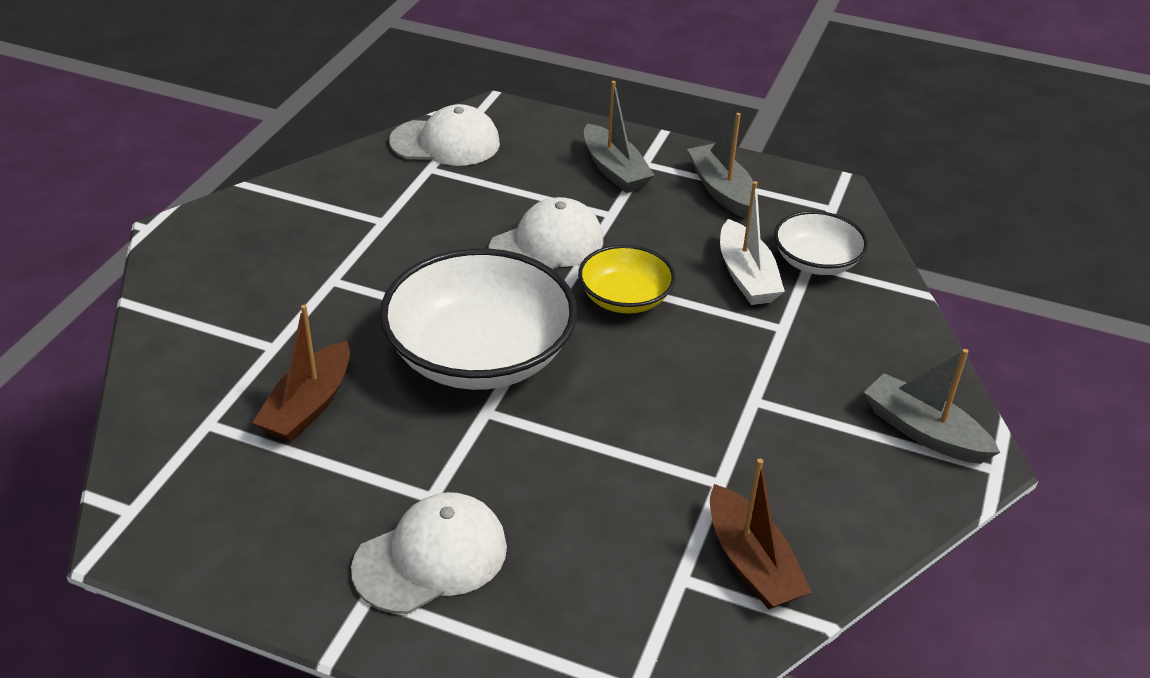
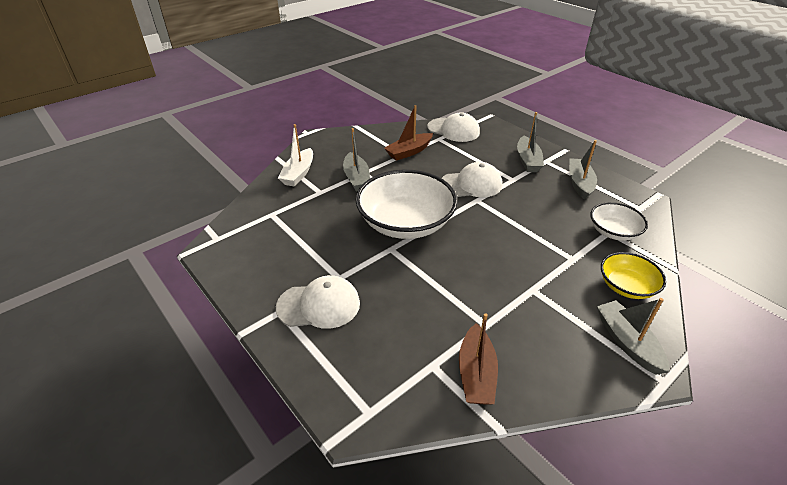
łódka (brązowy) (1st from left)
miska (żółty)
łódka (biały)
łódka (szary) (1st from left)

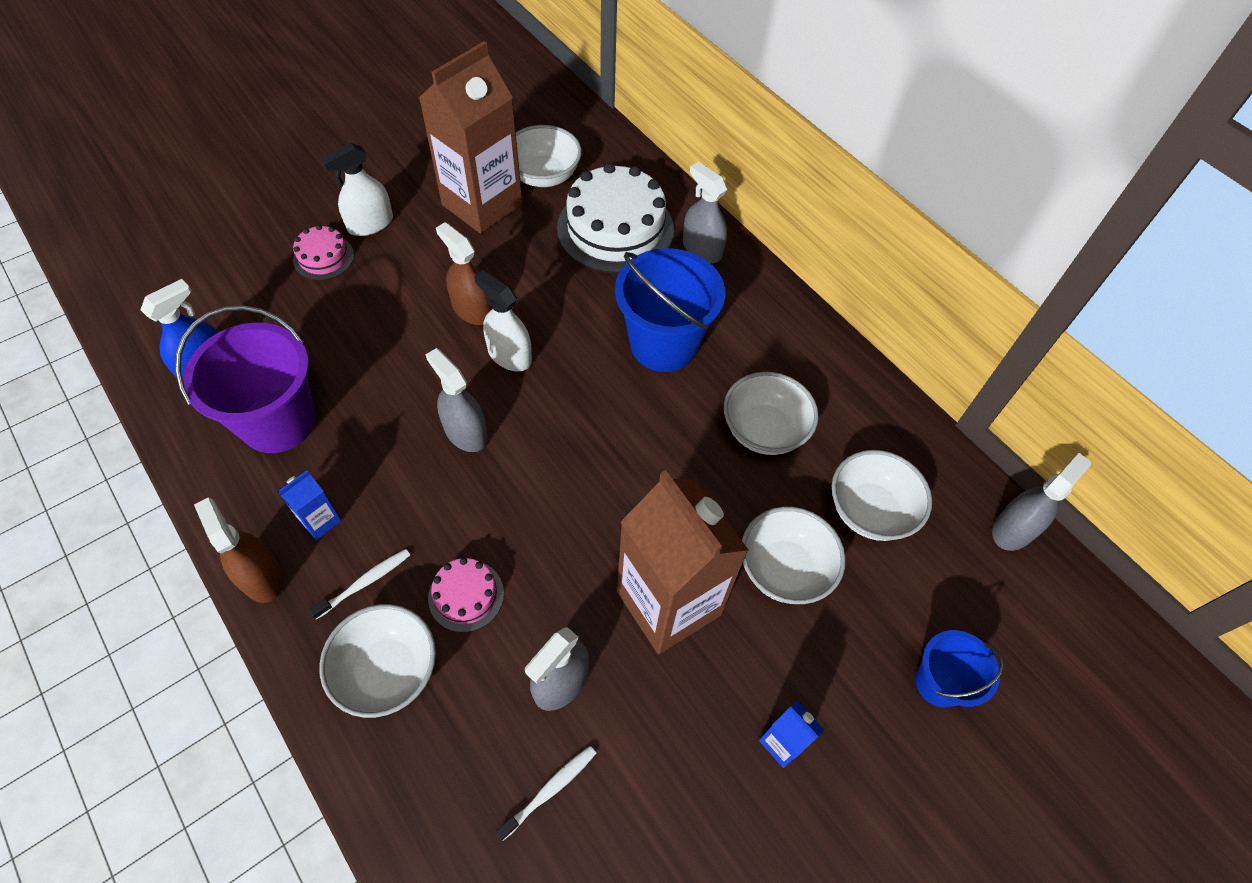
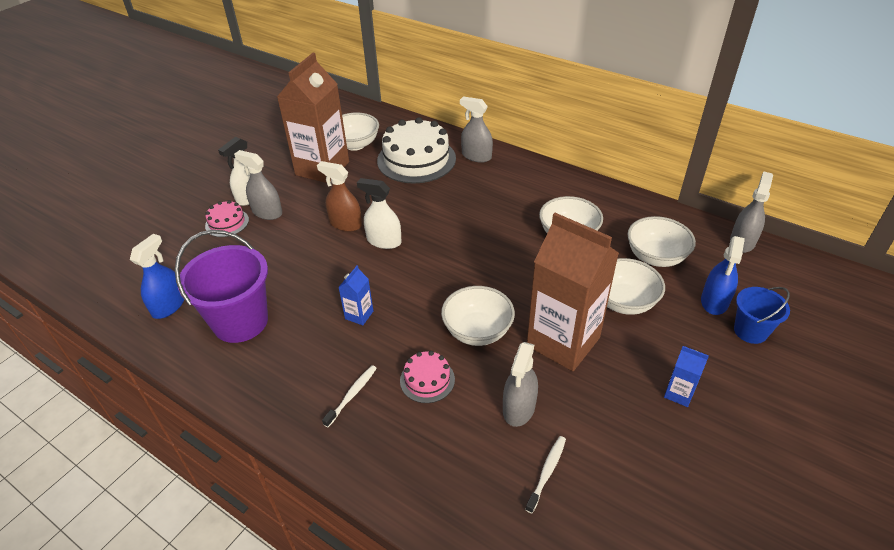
spryskiwacz (brązowy) (1st from left in the first image)
karton mleka (niebieski) (1st from left)
miska (biały) (2nd from left)
spryskiwacz (szary) (1st from left)
wiadro (niebieski) (1st from left in the first image)
spryskiwacz (niebieski) (2nd from left)

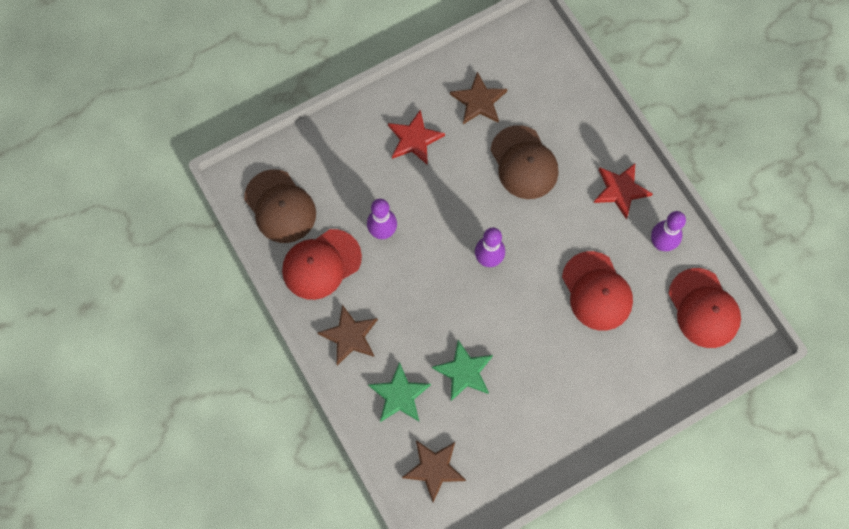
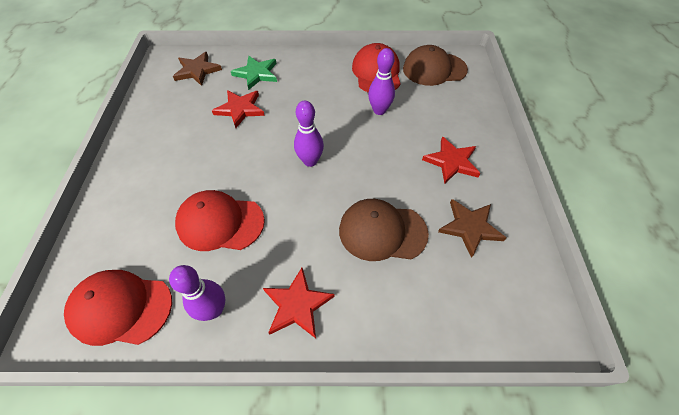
gwiazda (brązowy) (1st from left in the first image)
gwiazda (czerwony) (1st from left)

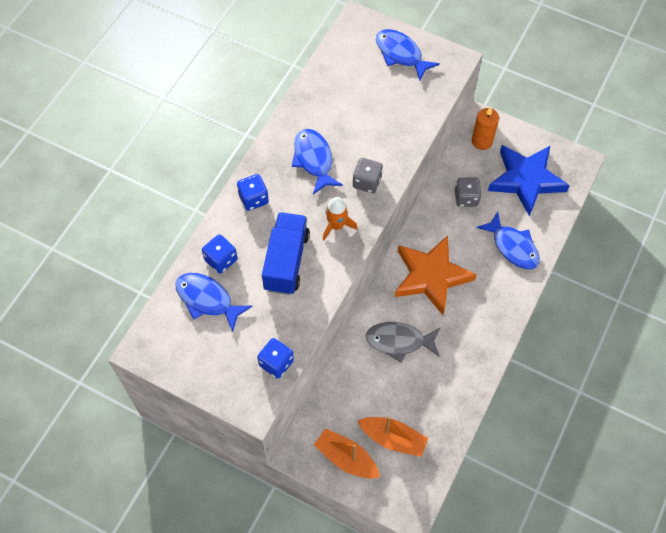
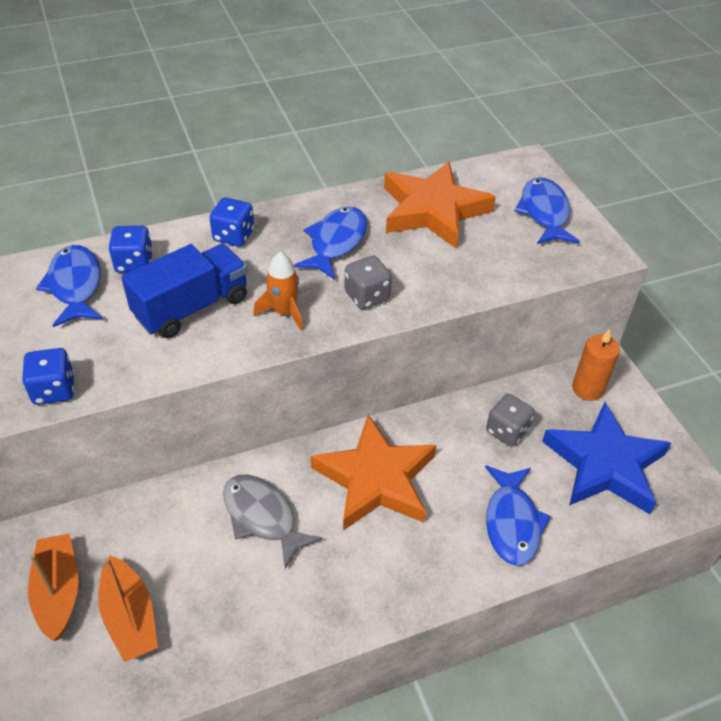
gwiazda (pomarańczowy) (2nd from left)

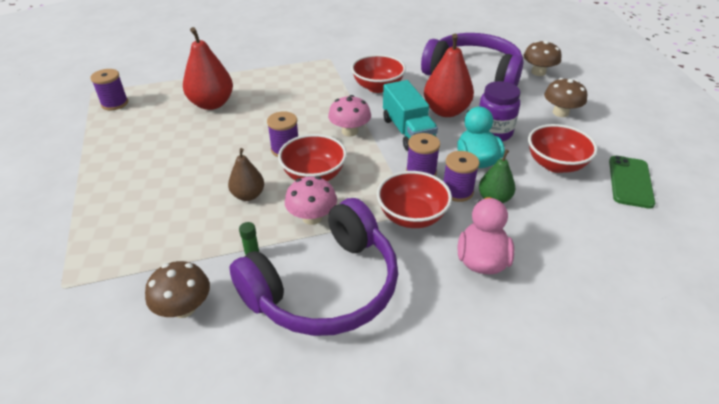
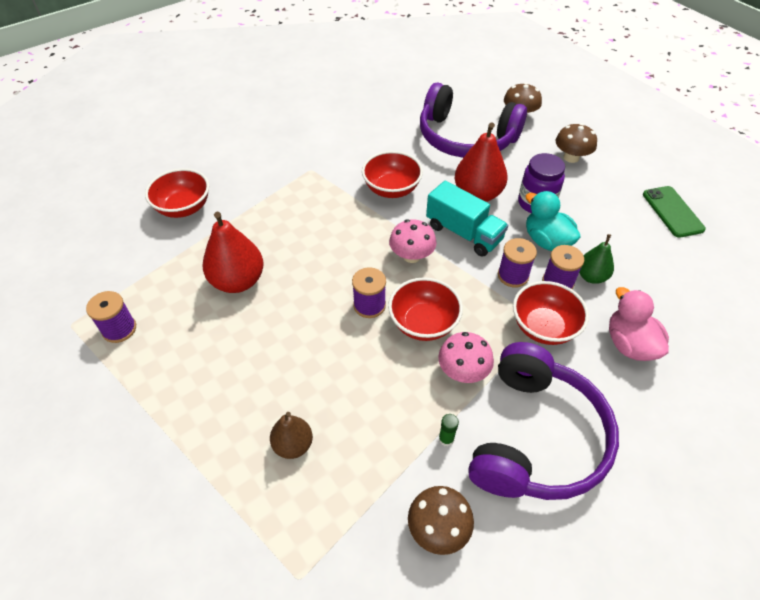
gruszka (brązowy)
słuchawki (fioletowy) (1st from left)
miska (czerwony) (1st from left)

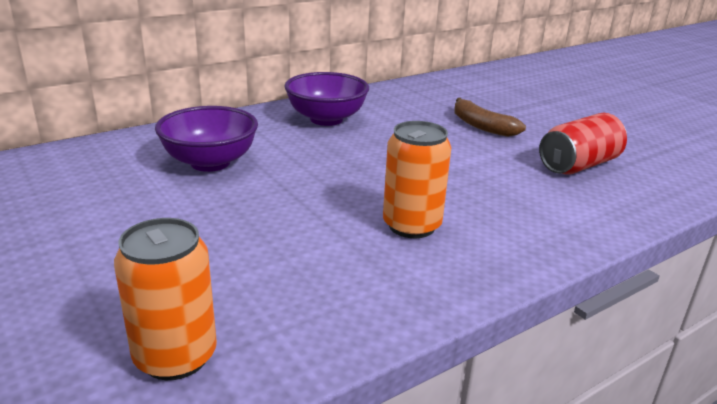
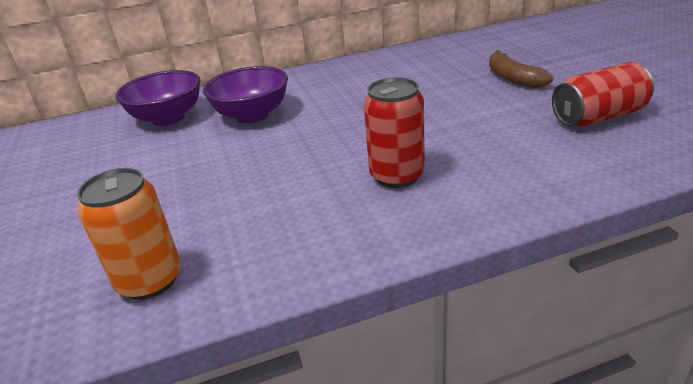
miska (fioletowy) (1st from left)
puszka (czerwony) (1st from left)

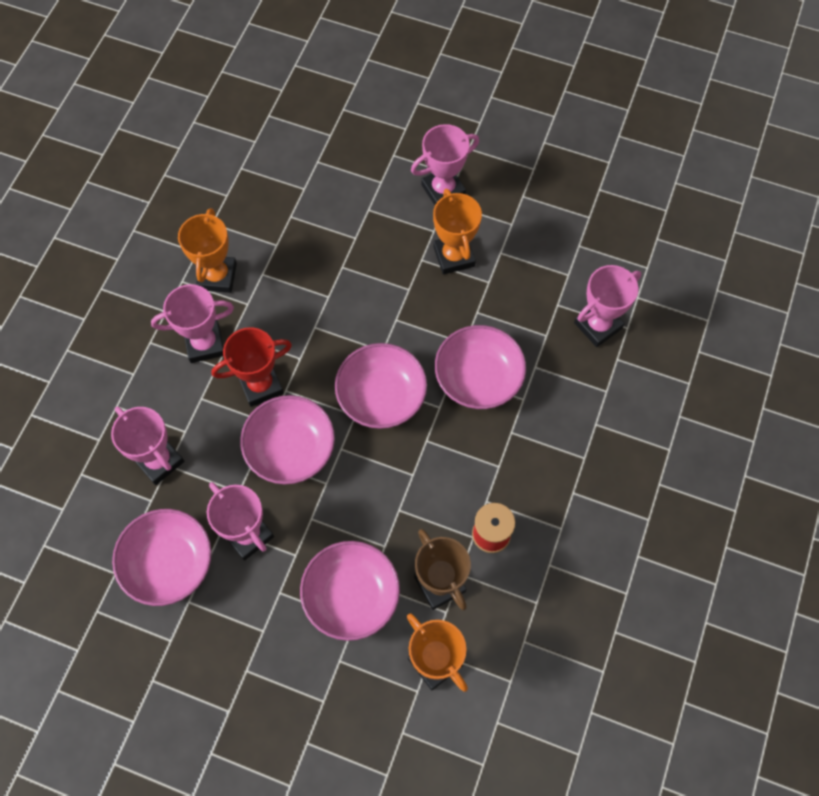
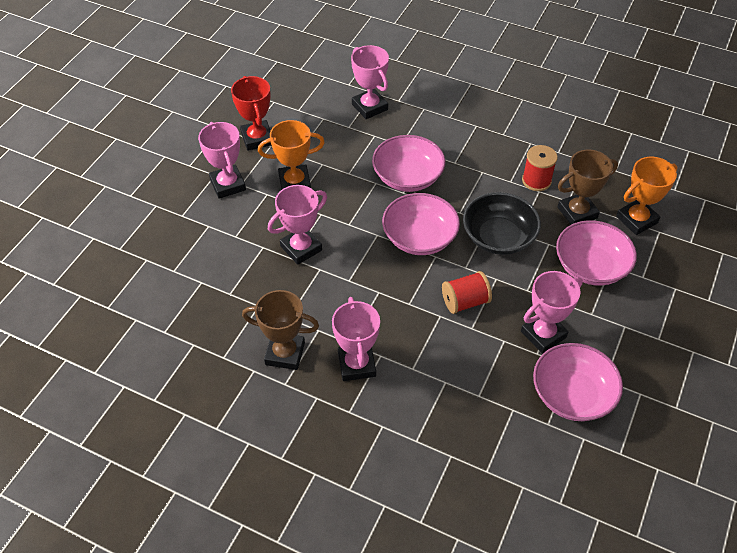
puchar (różowy) (2nd from left)
puchar (brązowy) (1st from left)
puchar (czerwony)
szpulka (czerwony) (1st from left)
miska (czarny)

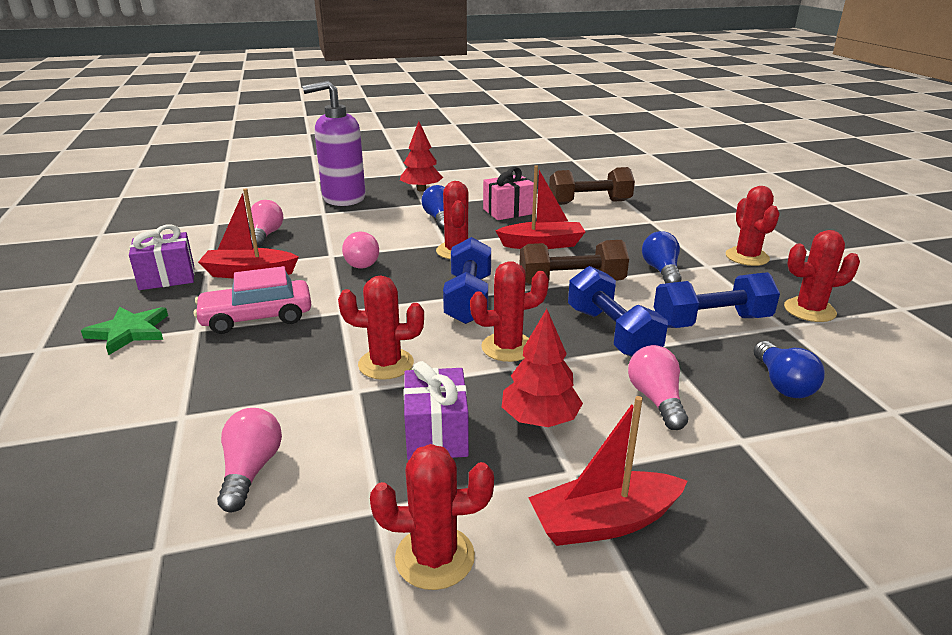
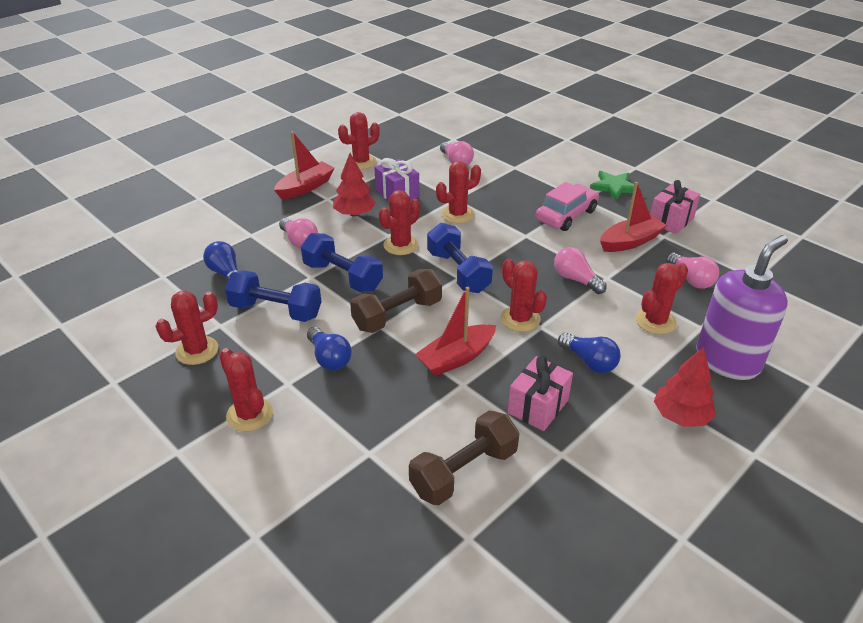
prezent (różowy) (2nd from left)
hantel (niebieski) (1st from left)
kaktus (czerwony) (7th from left)

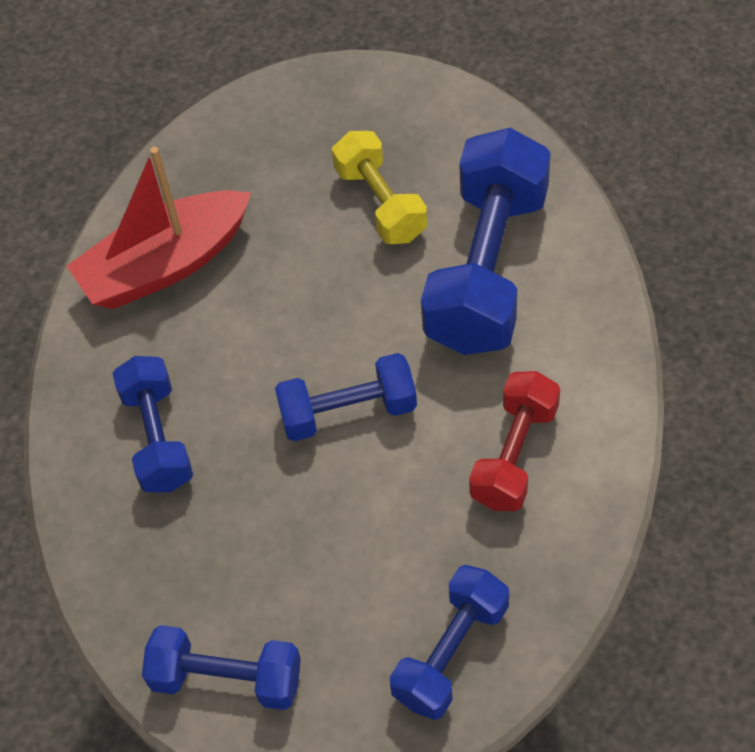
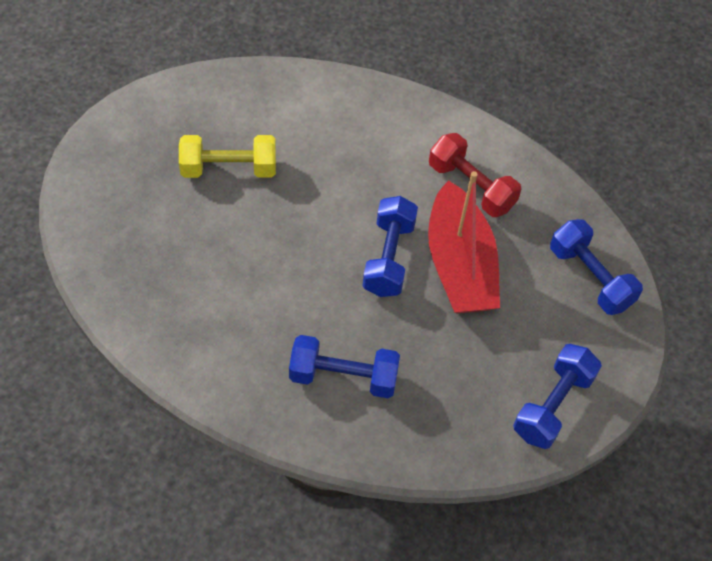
łódka (czerwony)
hantel (niebieski) (5th from left in the first image)

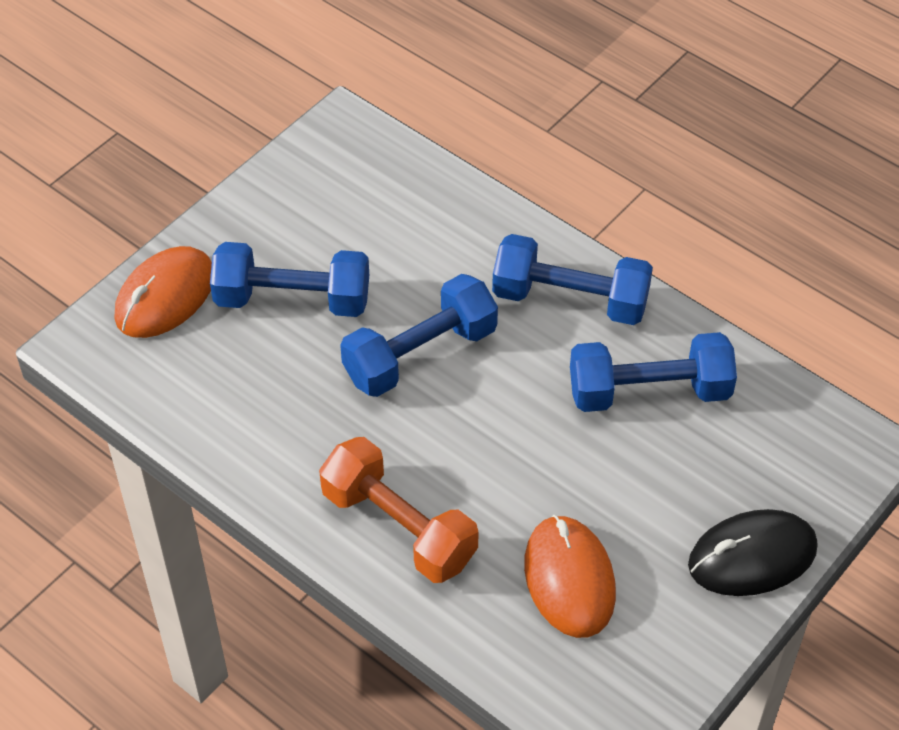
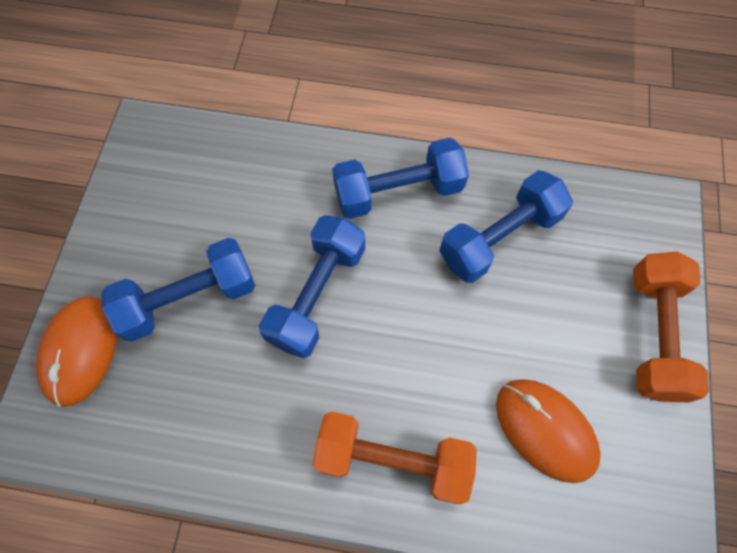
hantel (pomarańczowy) (2nd from left)

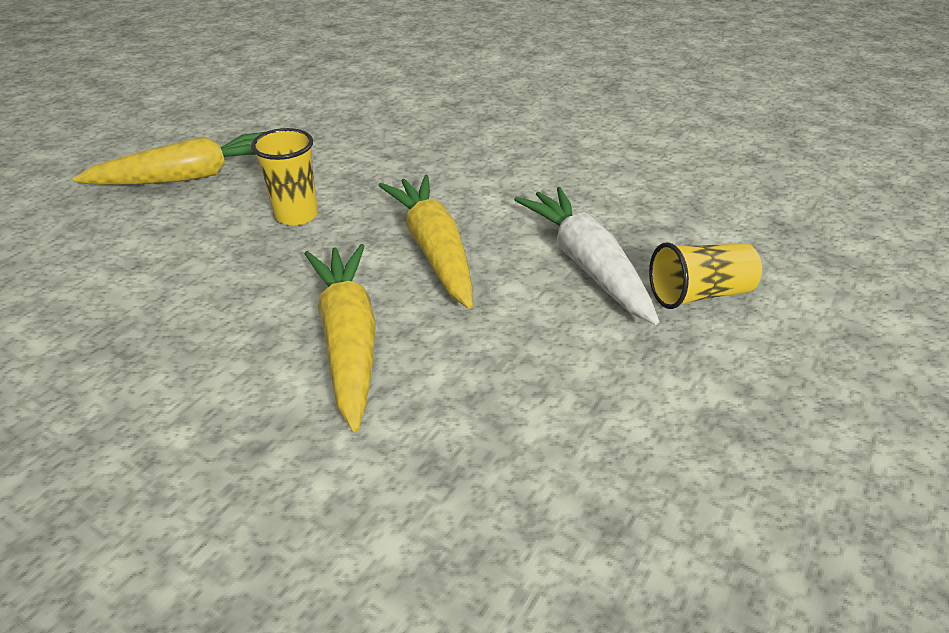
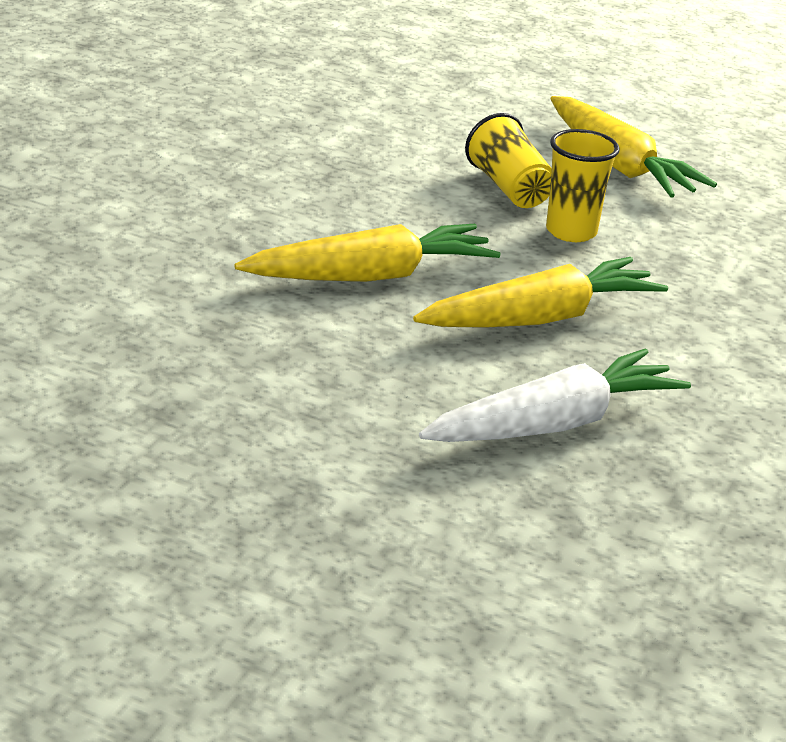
szklanka (żółty) (1st from left)

